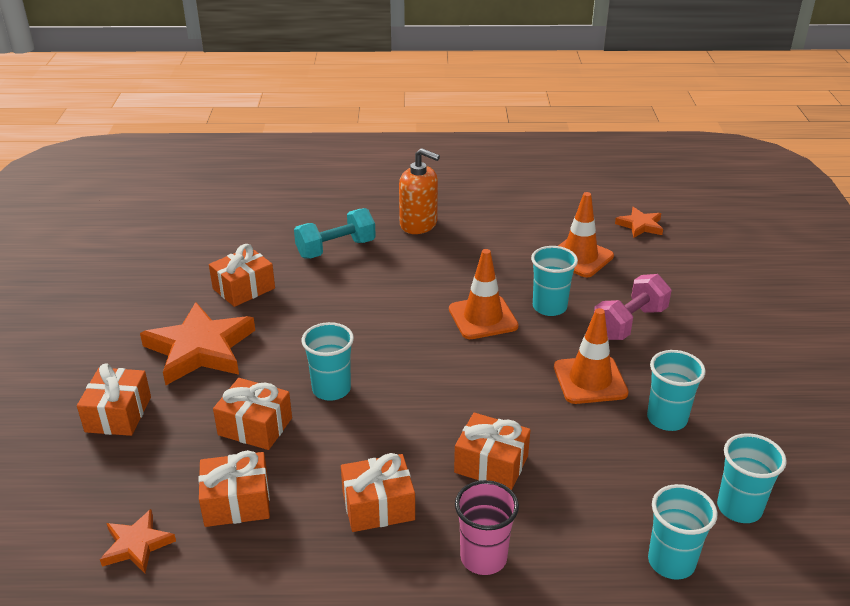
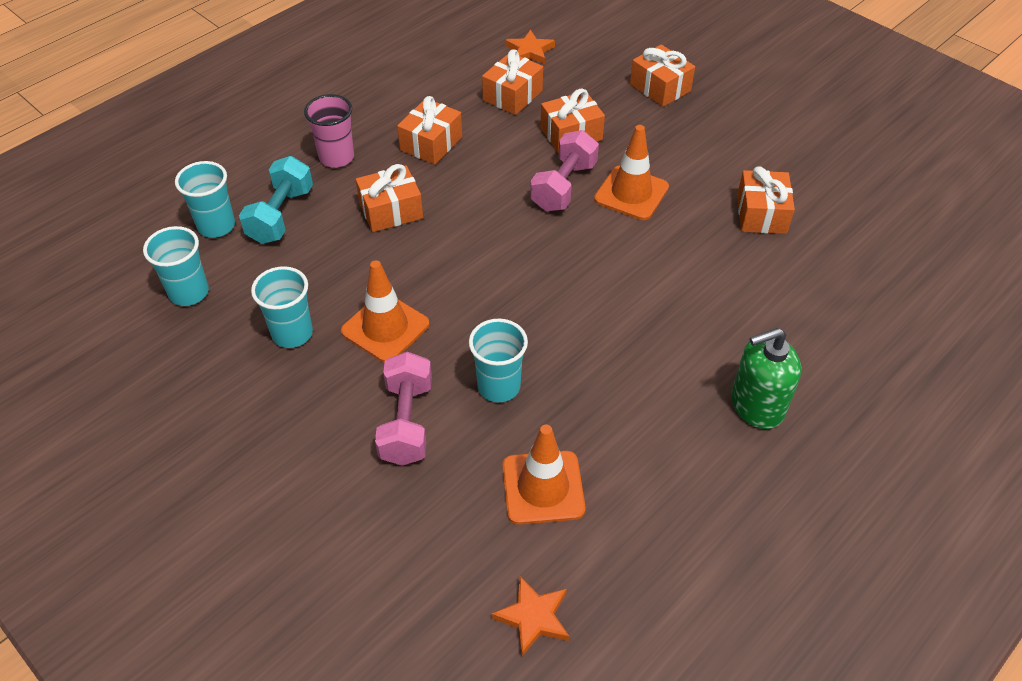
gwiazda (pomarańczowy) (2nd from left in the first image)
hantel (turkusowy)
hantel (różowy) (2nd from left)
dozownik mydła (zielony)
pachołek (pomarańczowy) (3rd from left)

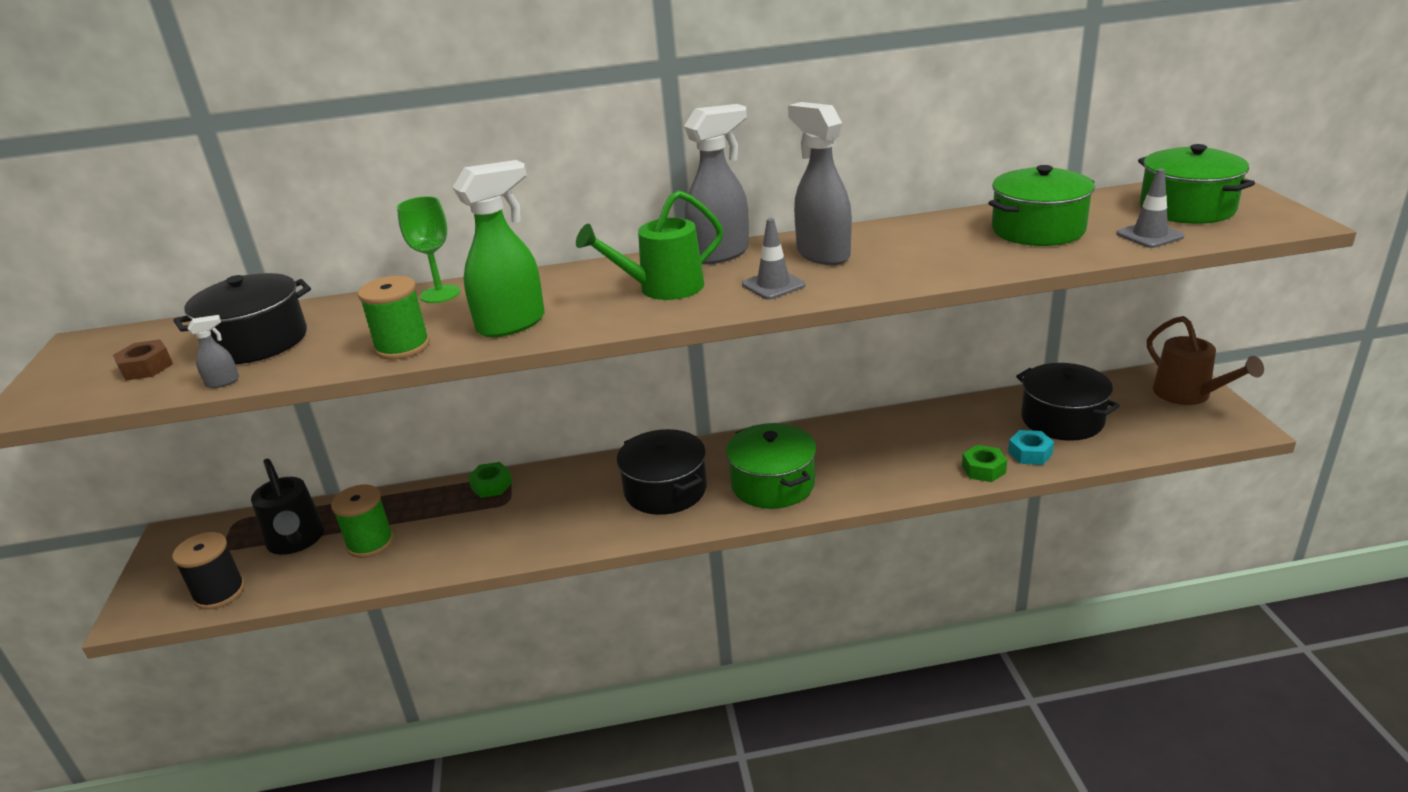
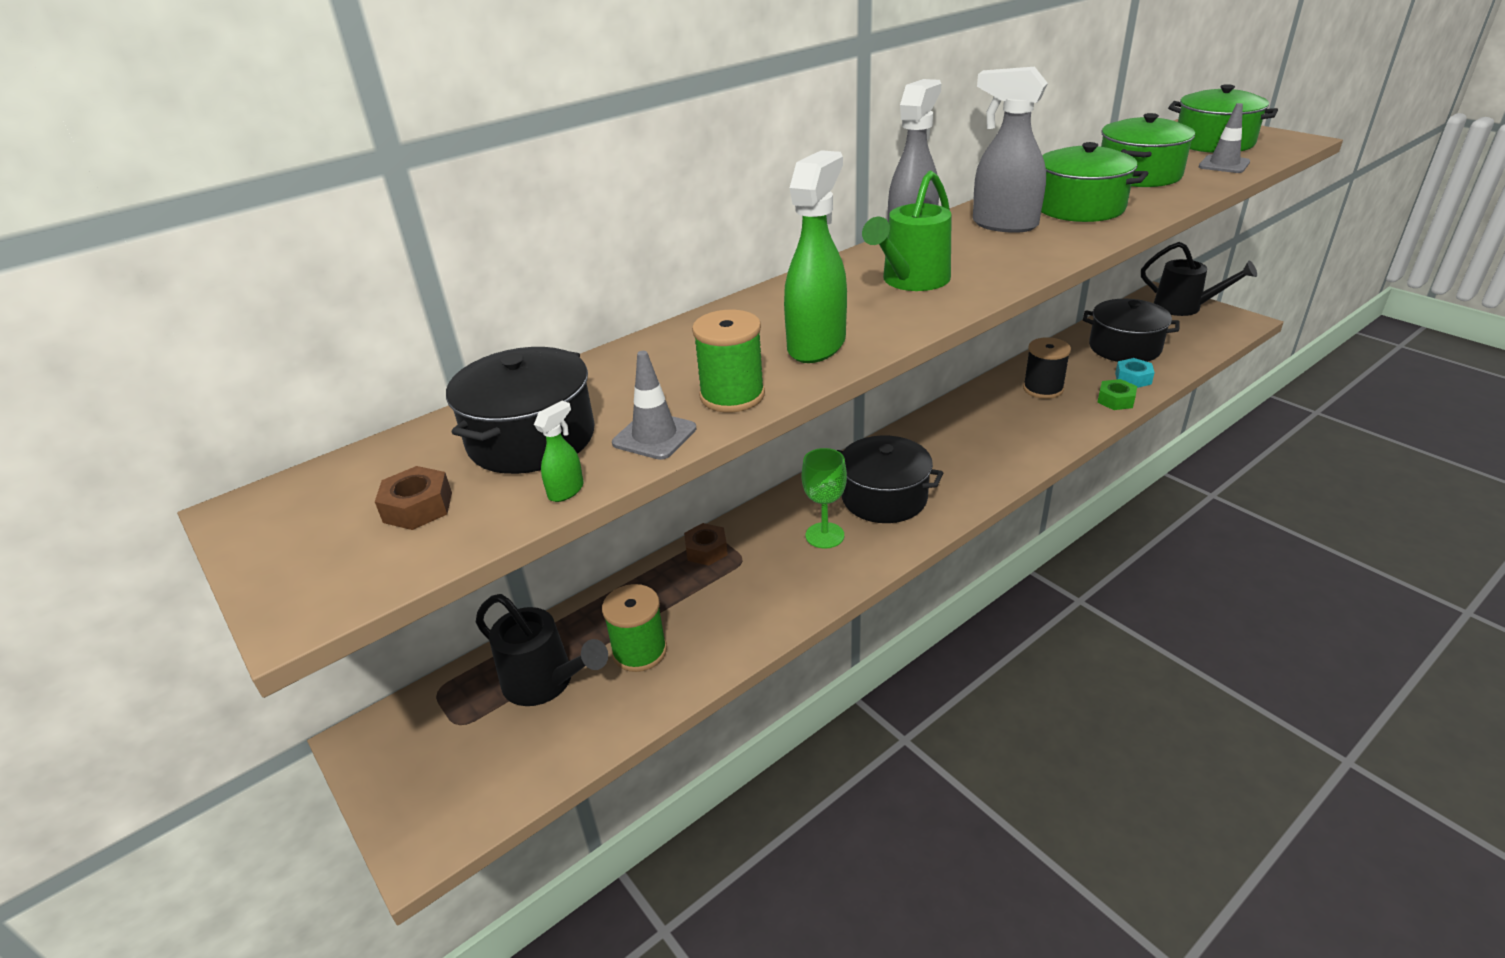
szpulka (czarny)
spryskiwacz (zielony) (1st from left)
kielich (zielony)
nakrętka (brązowy) (2nd from left)
garnek (zielony) (1st from left)
pachołek (szary) (1st from left)
konewka (czarny) (2nd from left)

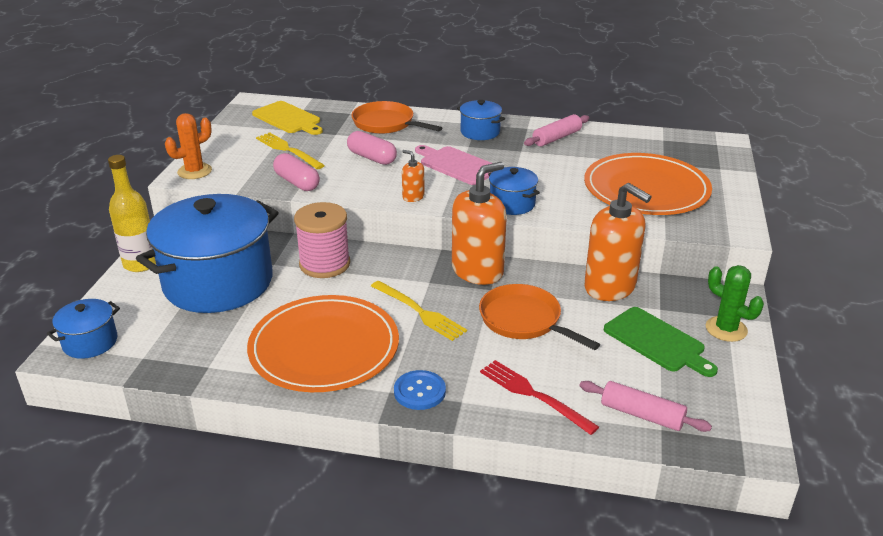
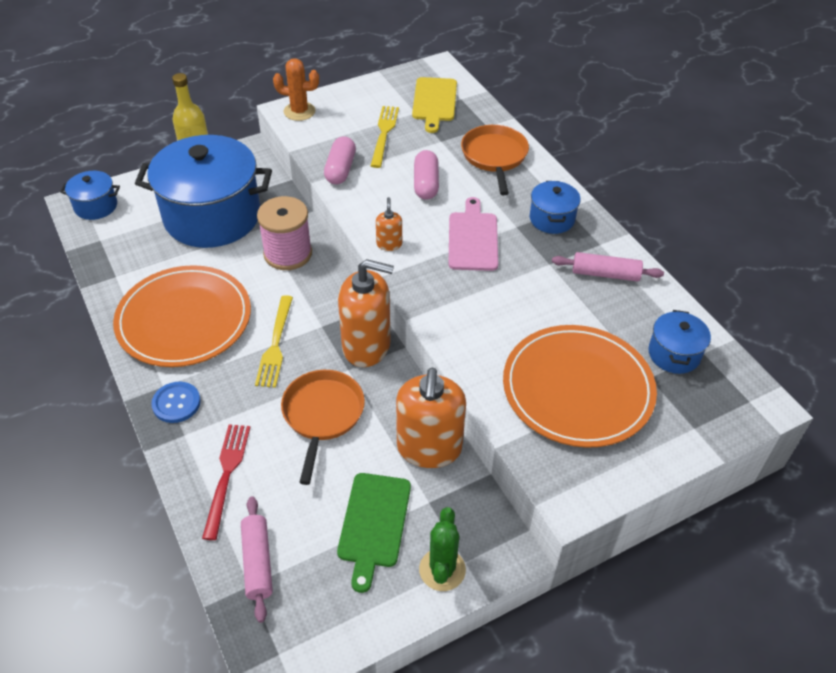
garnek (niebieski) (4th from left)

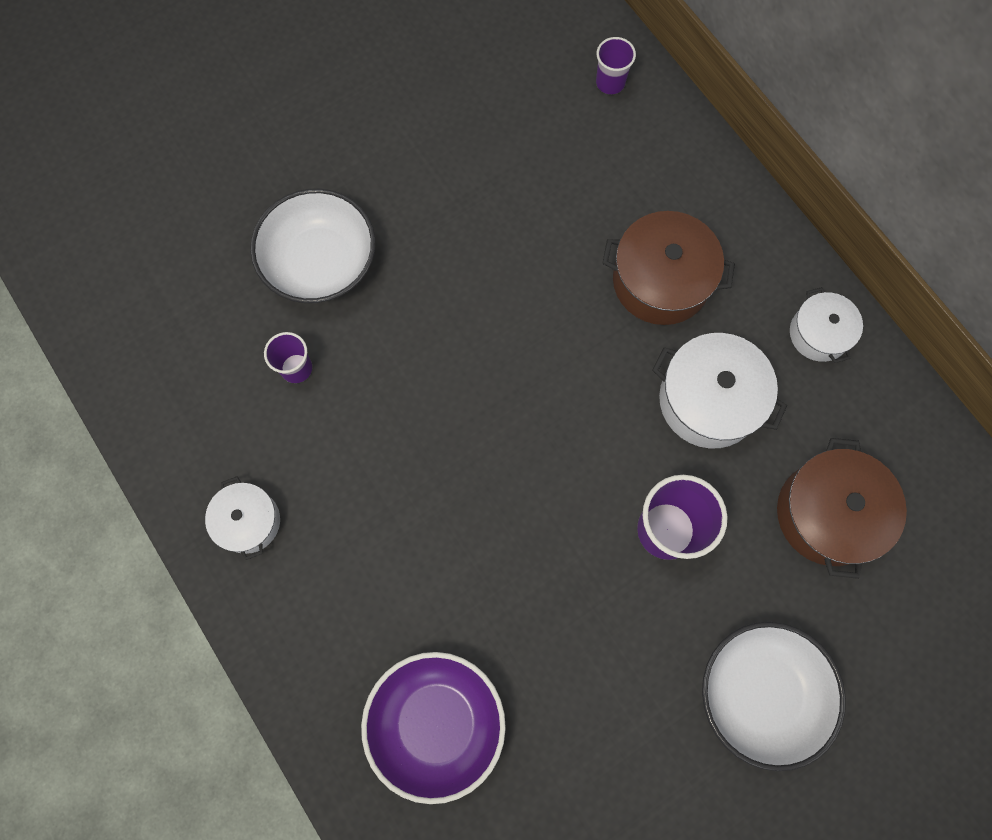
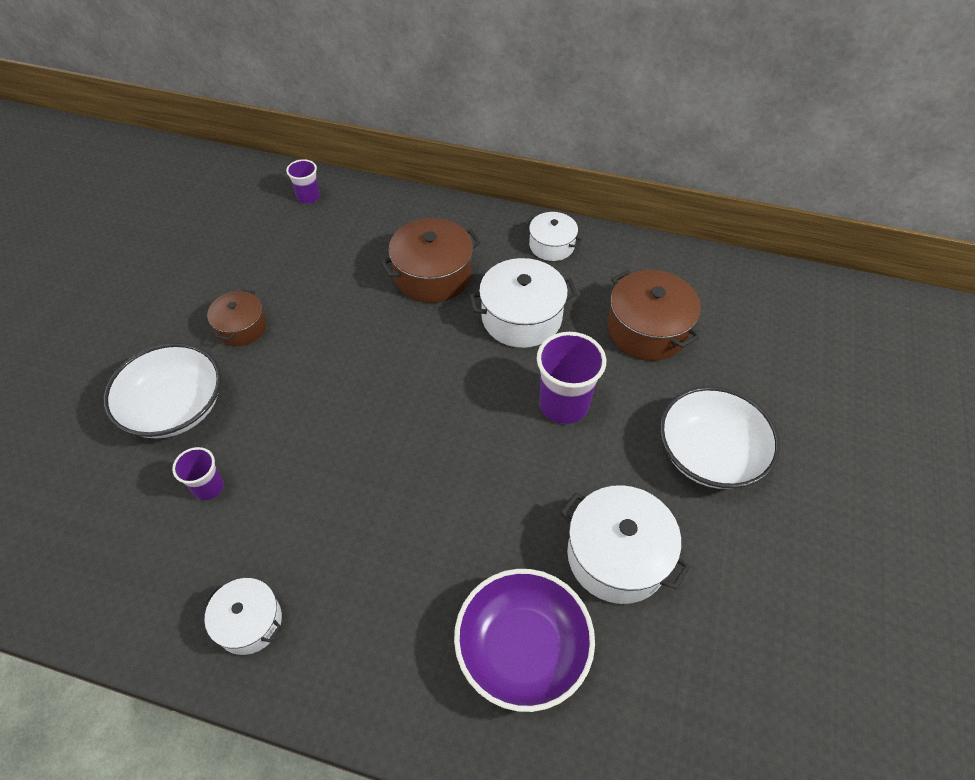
garnek (brązowy) (1st from left)
garnek (biały) (4th from left)

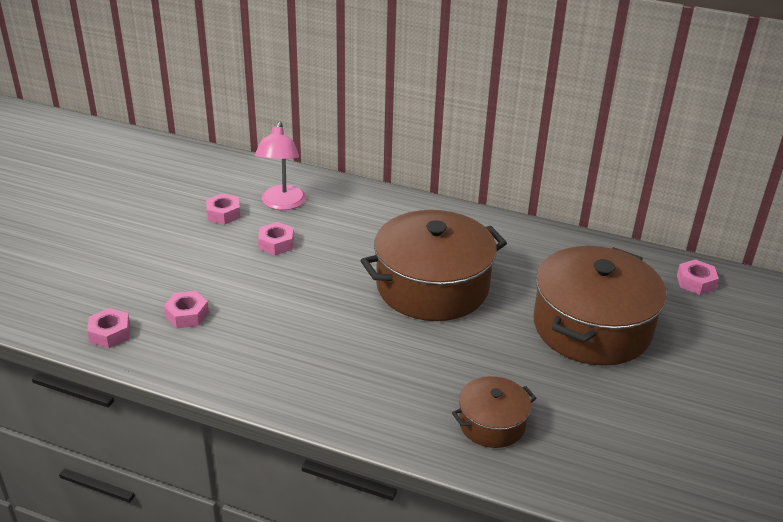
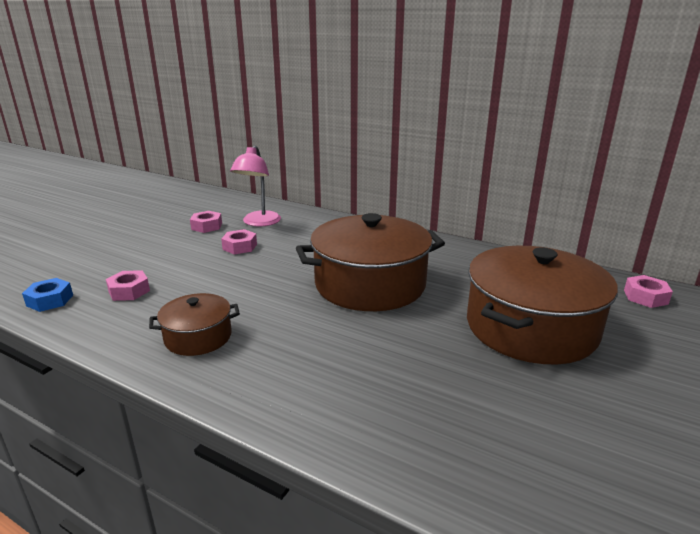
nakrętka (niebieski)
garnek (brązowy) (1st from left)

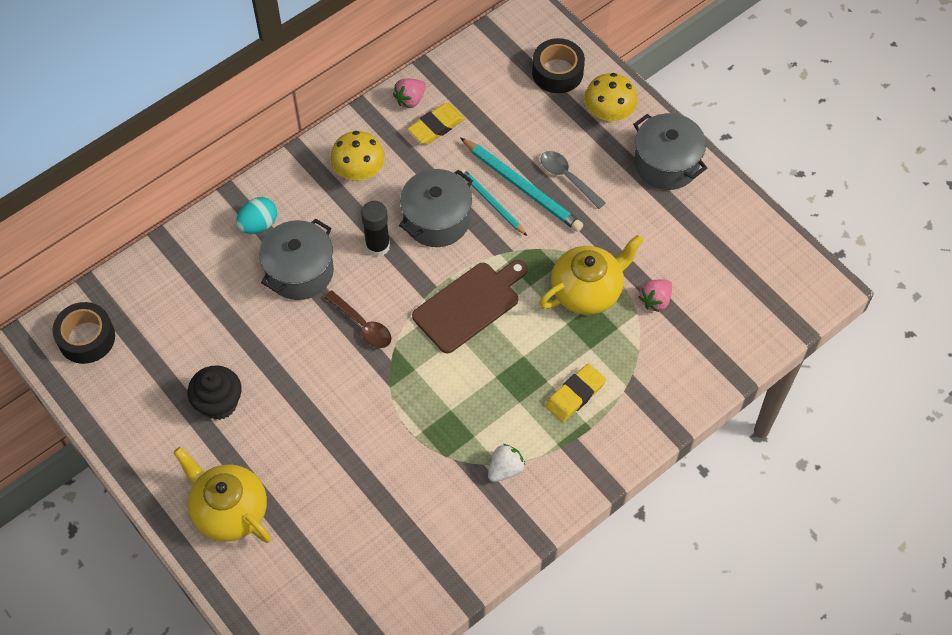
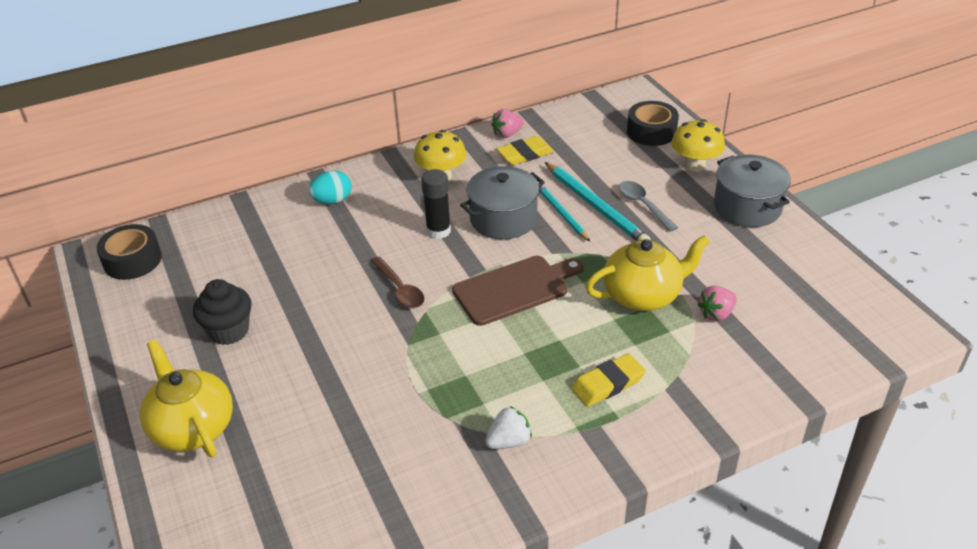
garnek (szary) (1st from left in the first image)

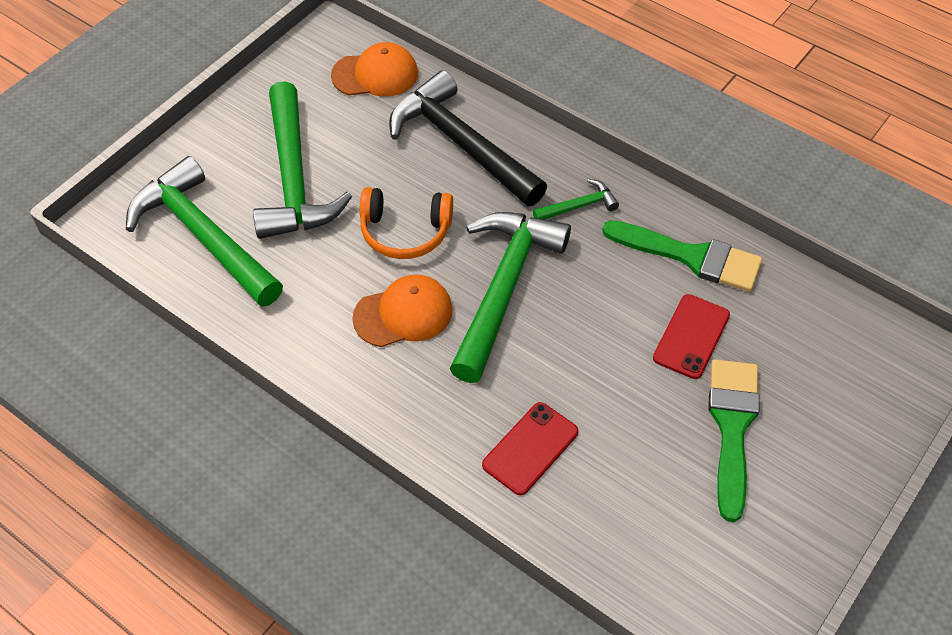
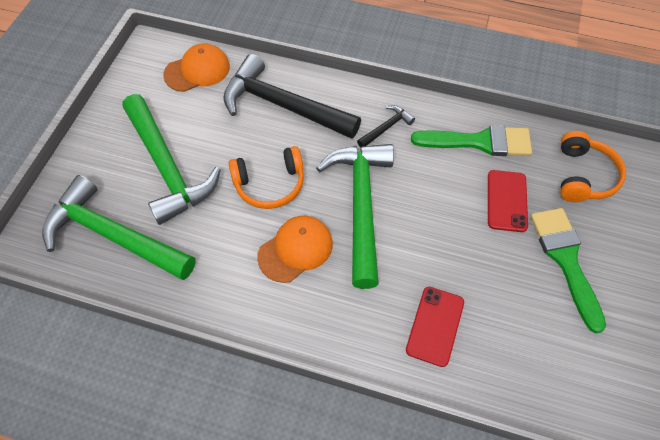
młotek (czarny) (2nd from left)
słuchawki (pomarańczowy) (2nd from left)

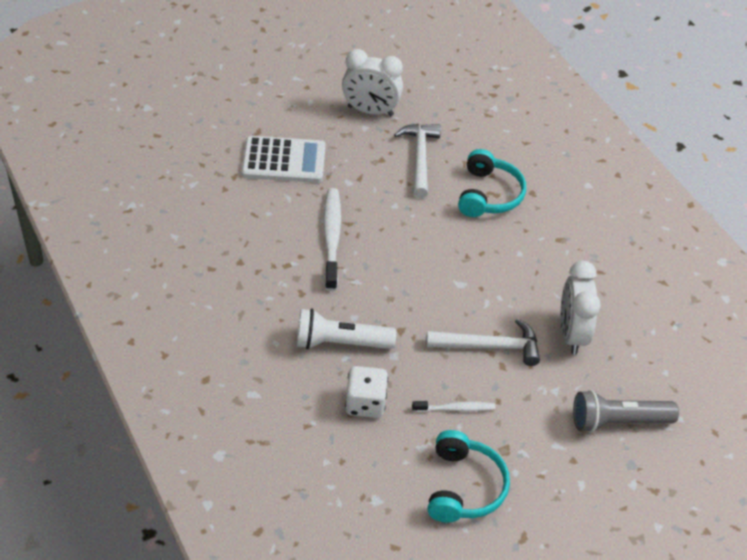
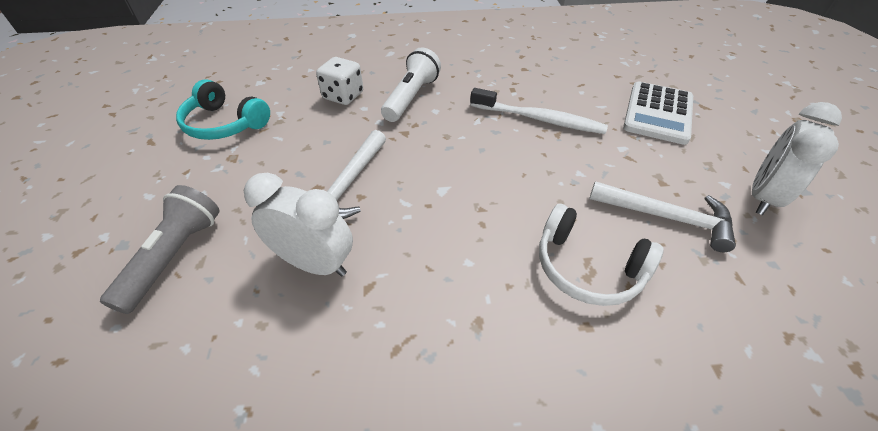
szczoteczka do zębów (biały) (2nd from left in the first image)
słuchawki (biały)

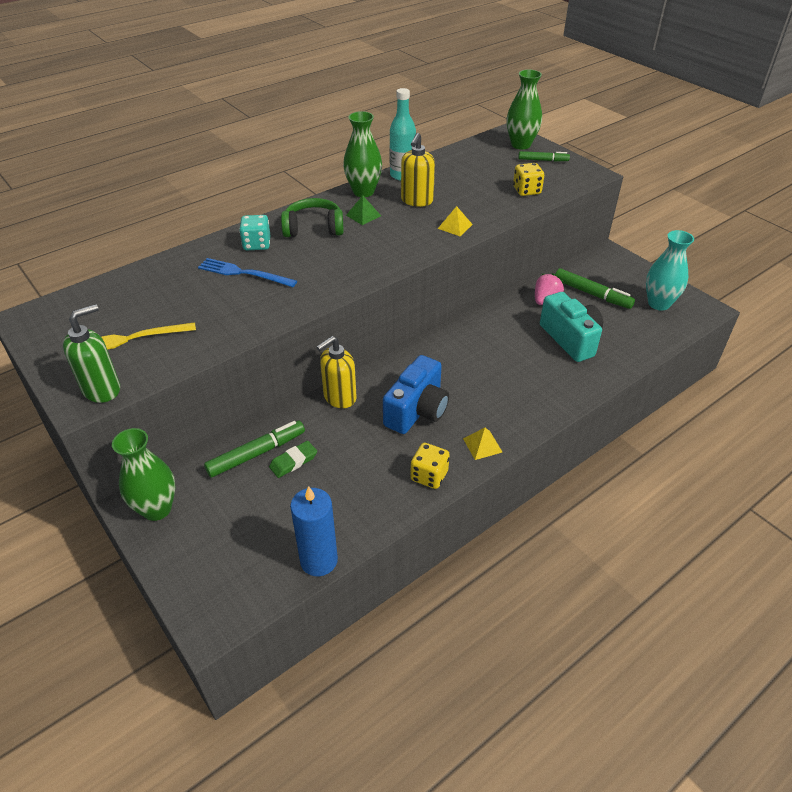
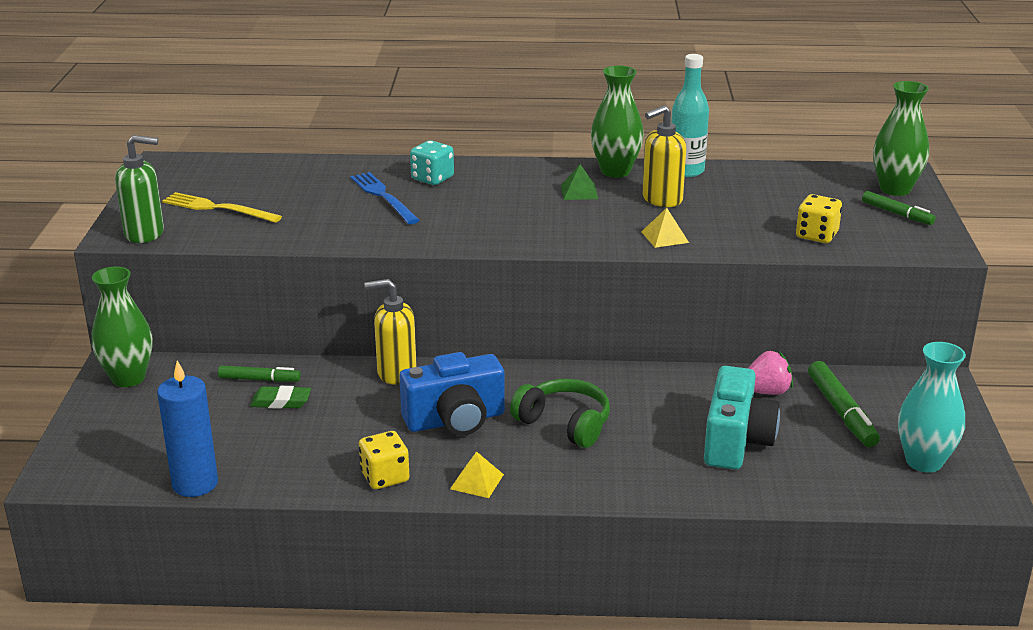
flamaster (zielony) (1st from left)
słuchawki (zielony)

